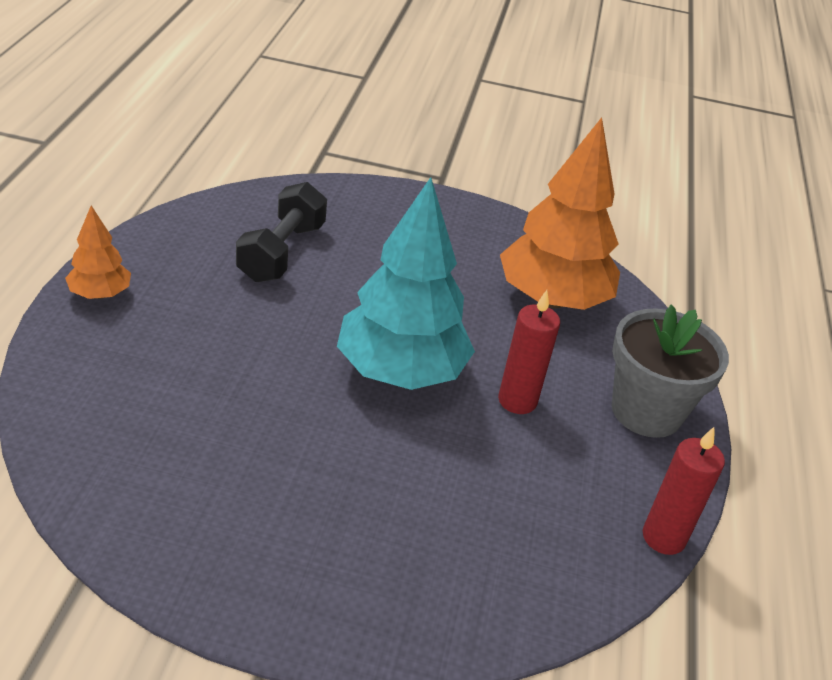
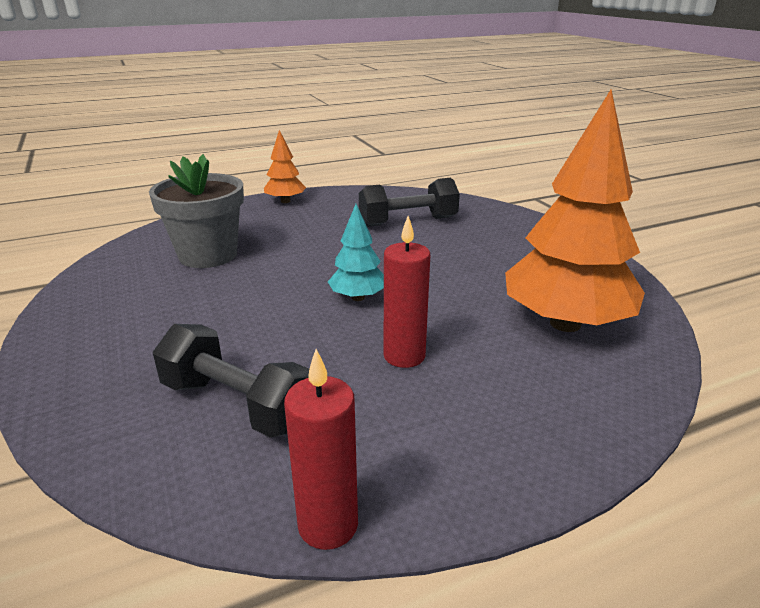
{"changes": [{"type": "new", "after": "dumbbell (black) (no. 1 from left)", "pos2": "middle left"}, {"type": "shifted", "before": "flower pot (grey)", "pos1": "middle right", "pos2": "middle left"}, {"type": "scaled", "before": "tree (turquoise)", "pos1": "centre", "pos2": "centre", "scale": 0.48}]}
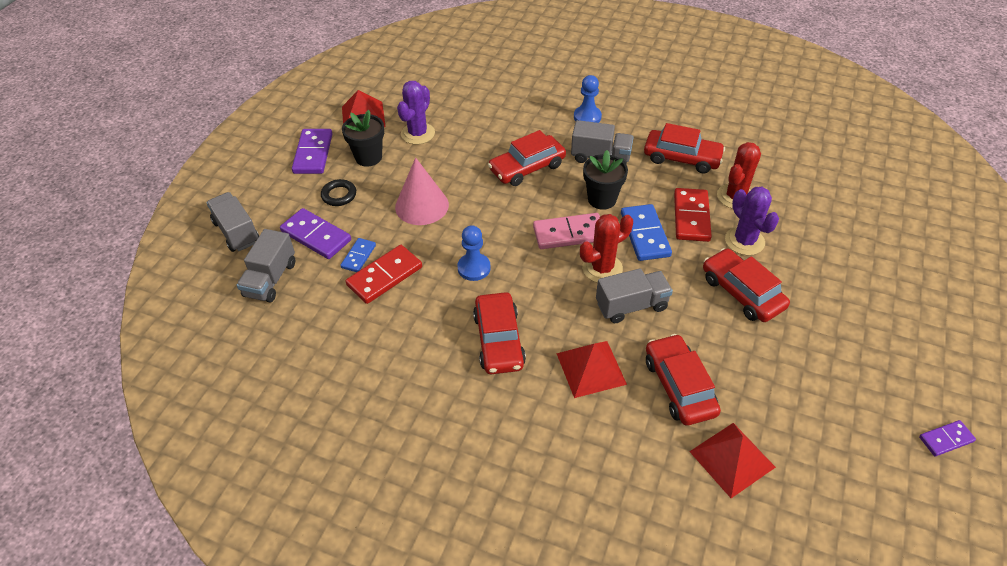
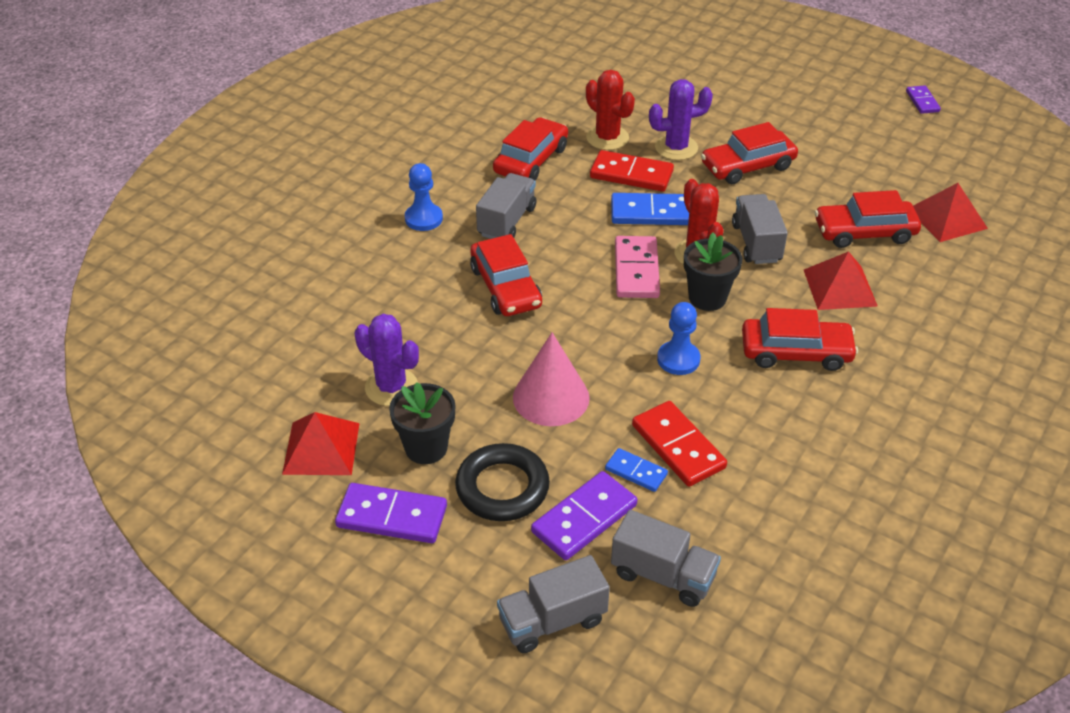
{"changes": [{"type": "shifted", "before": "flower pot (black) (no. 2 from left)", "pos1": "top centre", "pos2": "centre"}, {"type": "scaled", "before": "ring (black)", "pos1": "centre", "pos2": "bottom centre", "scale": 1.7}]}
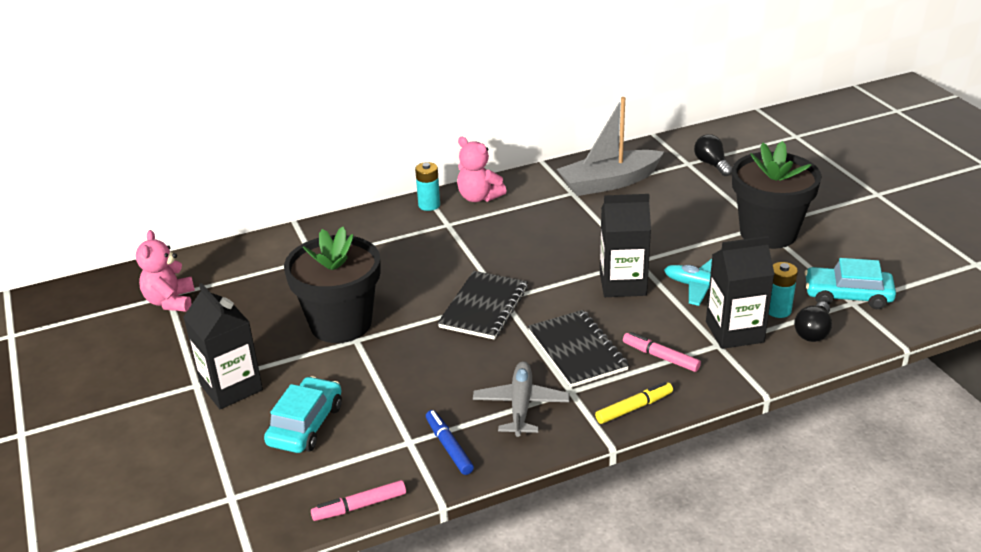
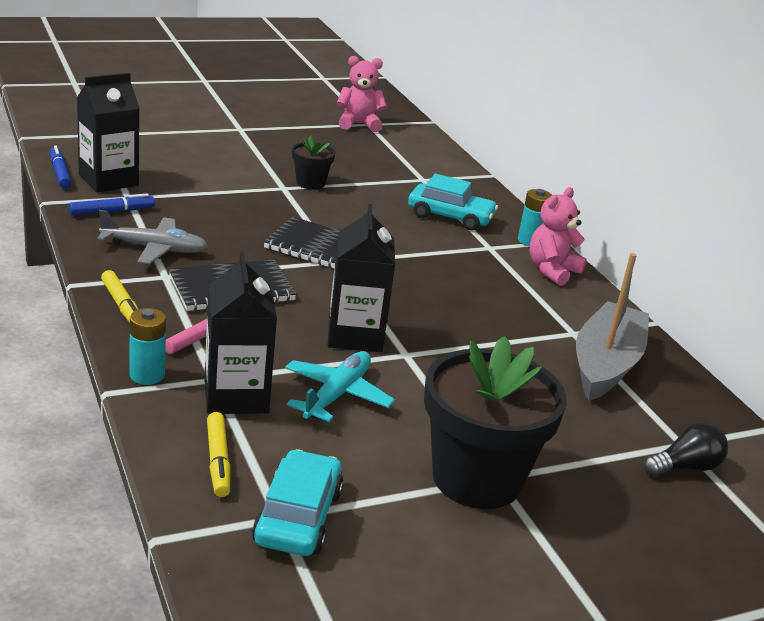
{"changes": [{"type": "shifted", "before": "carton (black) (no. 1 from left)", "pos1": "middle left", "pos2": "top left"}, {"type": "shifted", "before": "car (turquoise) (no. 1 from left in the first image)", "after": "car (turquoise) (no. 2 from left)", "pos1": "bottom left", "pos2": "top centre"}, {"type": "shifted", "before": "battery (turquoise) (no. 2 from left in the first image)", "after": "battery (turquoise) (no. 1 from left)", "pos1": "middle right", "pos2": "middle left"}, {"type": "swapped", "before": "light bulb (black) (no. 2 from left)", "after": "marker (yellow) (no. 2 from left)", "pos1": "middle right", "pos2": "bottom left"}, {"type": "repainted", "before": "marker (pink) (no. 1 from left)", "after": "marker (blue) (no. 1 from left)", "pos1": "bottom centre", "pos2": "top left"}, {"type": "rotated", "before": "boat (grey)", "pos1": "top centre", "pos2": "middle right", "turn": 45}, {"type": "scaled", "before": "flower pot (black) (no. 1 from left)", "pos1": "centre", "pos2": "top centre", "scale": 0.48}]}
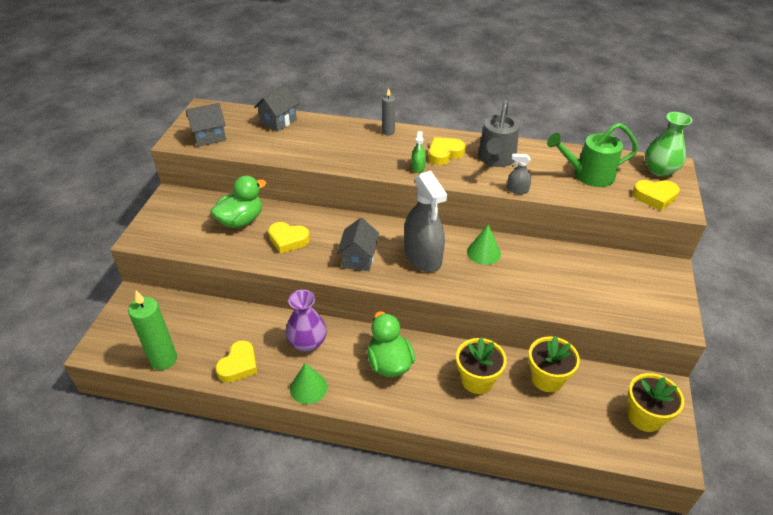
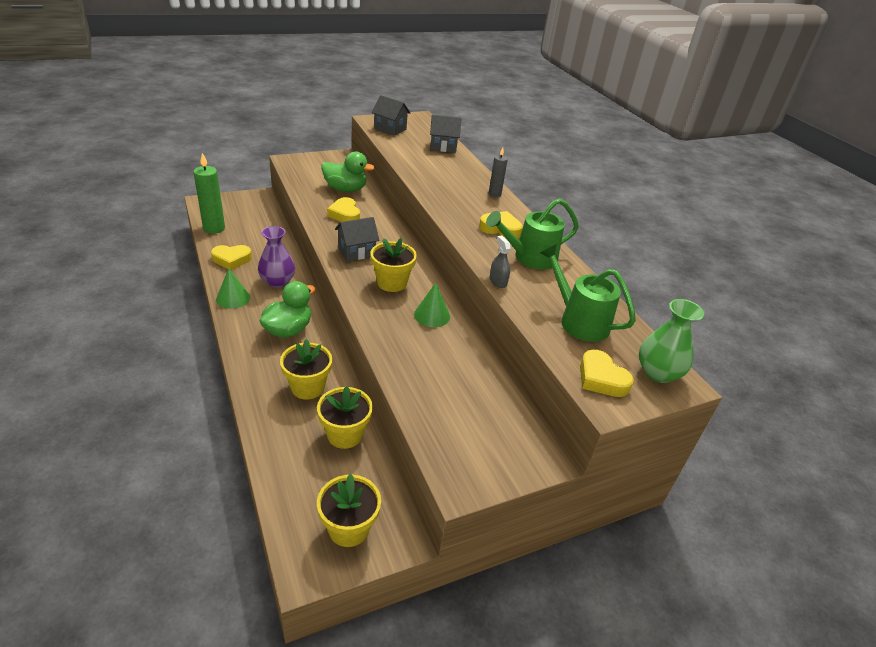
{"changes": [{"type": "gone", "before": "spray bottle (green)", "pos1": "top centre"}, {"type": "swapped", "before": "spray bottle (grey) (no. 1 from left)", "after": "flower pot (yellow) (no. 4 from left)", "pos1": "centre", "pos2": "centre"}, {"type": "repainted", "before": "watering can (grey)", "after": "watering can (green) (no. 1 from left)", "pos1": "top centre", "pos2": "centre"}]}
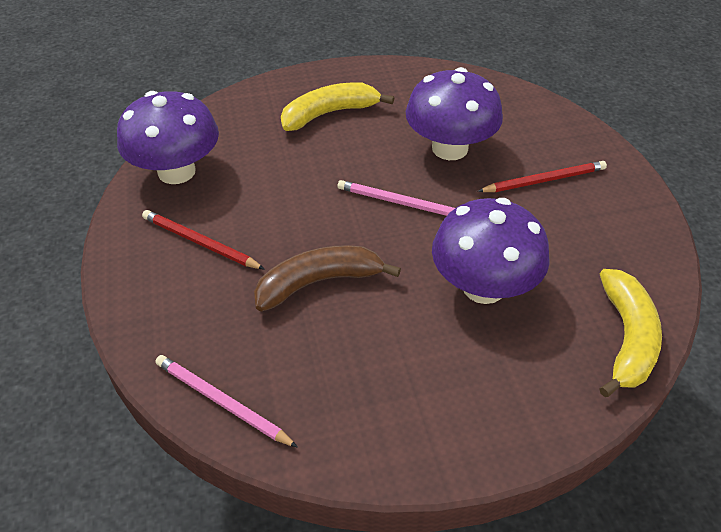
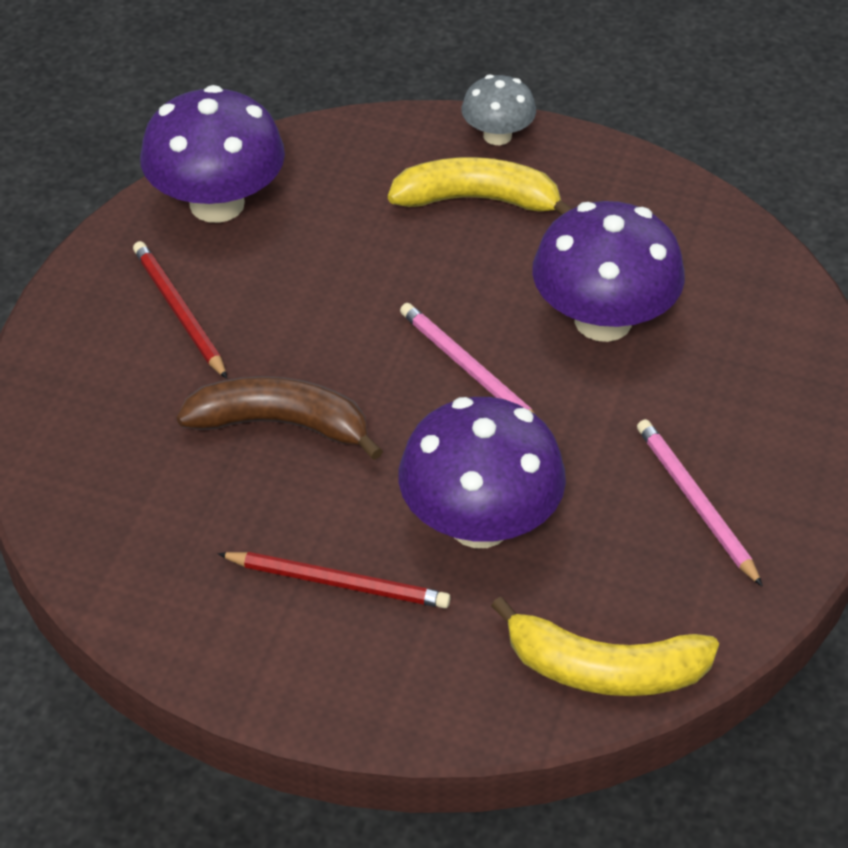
{"changes": [{"type": "new", "after": "mushroom (grey)", "pos2": "top centre"}, {"type": "shifted", "before": "pencil (pink) (no. 1 from left in the first image)", "after": "pencil (pink) (no. 2 from left)", "pos1": "bottom left", "pos2": "middle right"}, {"type": "shifted", "before": "pencil (red) (no. 2 from left)", "pos1": "top right", "pos2": "bottom centre"}, {"type": "rotated", "before": "banana (yellow) (no. 2 from left)", "pos1": "middle right", "pos2": "bottom right", "turn": 60}]}
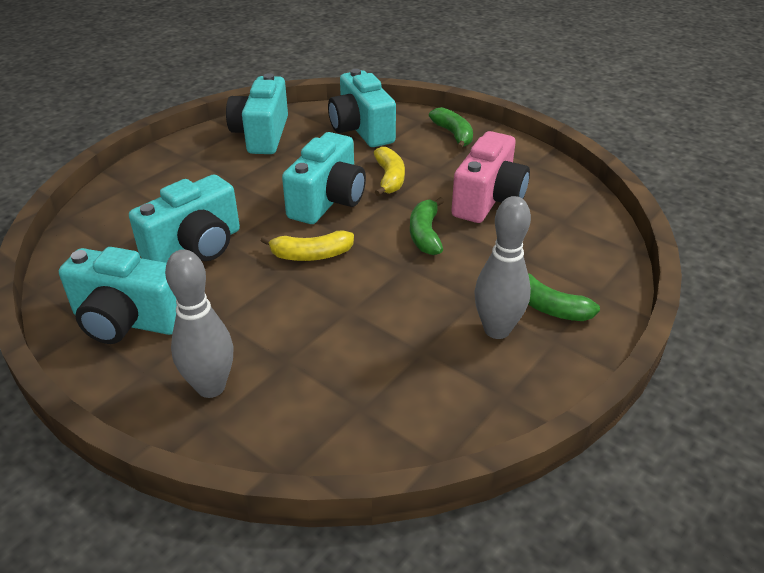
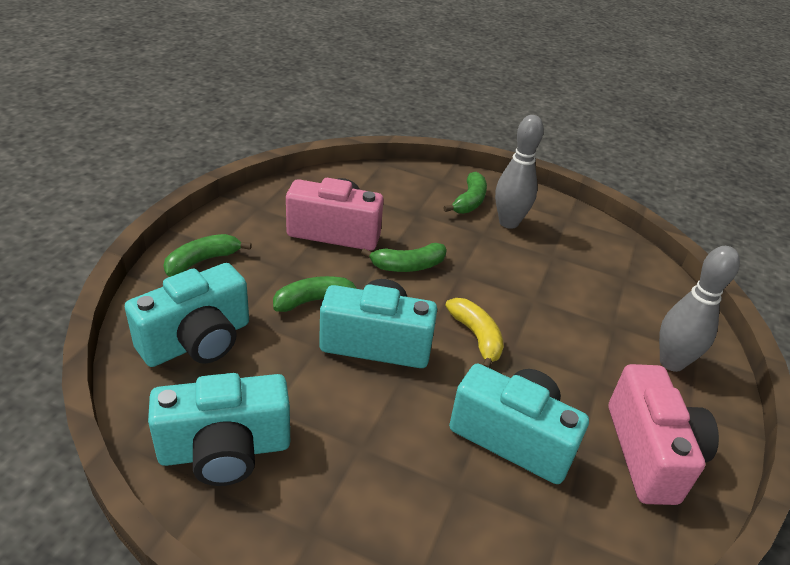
{"changes": [{"type": "repainted", "before": "camera (turquoise) (no. 1 from left)", "after": "camera (pink) (no. 2 from left)", "pos1": "middle left", "pos2": "bottom right"}, {"type": "repainted", "before": "banana (yellow) (no. 2 from left)", "after": "banana (green) (no. 2 from left)", "pos1": "top centre", "pos2": "centre"}]}
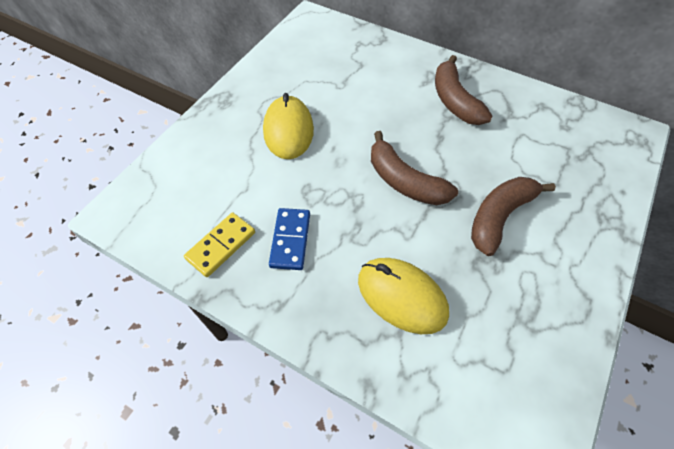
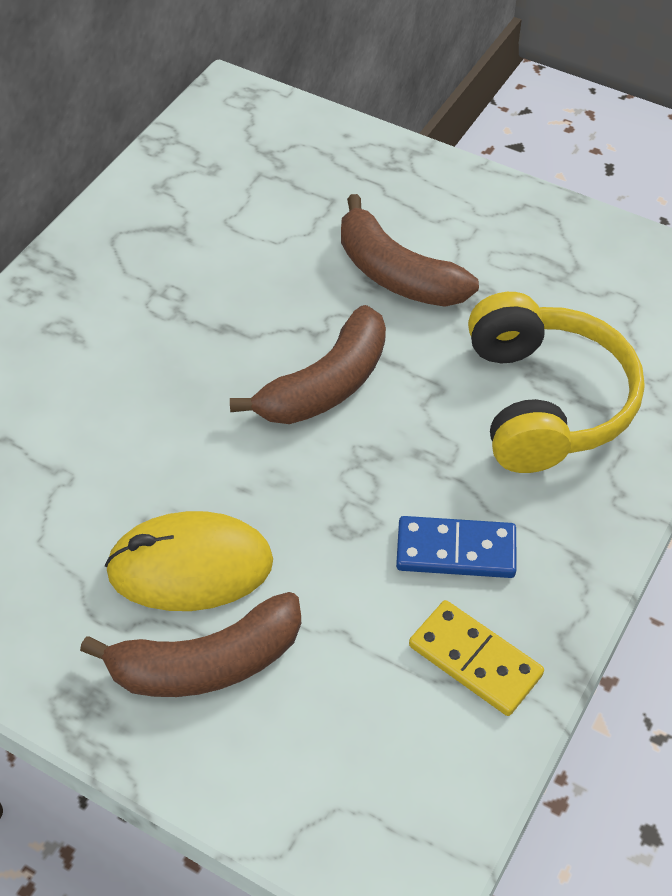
{"changes": [{"type": "shifted", "before": "banana (brown) (no. 2 from left in the first image)", "after": "banana (brown) (no. 1 from left)", "pos1": "top right", "pos2": "bottom left"}, {"type": "swapped", "before": "mouse (yellow) (no. 2 from left)", "after": "headphones (yellow)", "pos1": "centre", "pos2": "middle right"}]}
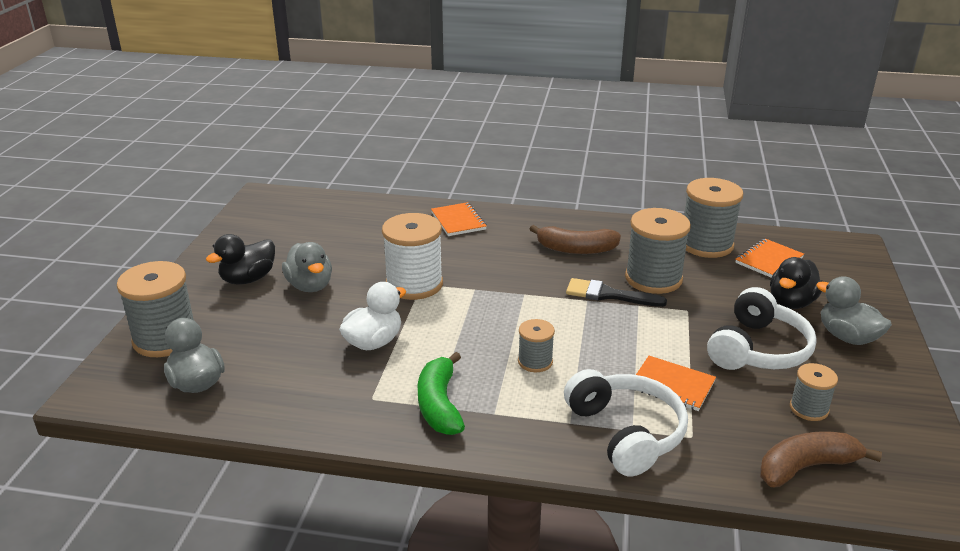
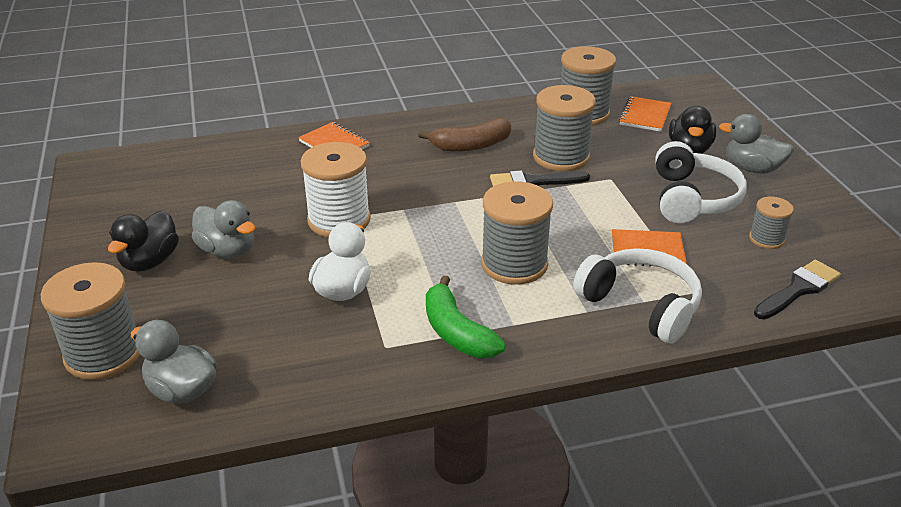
{"changes": [{"type": "swapped", "before": "banana (brown) (no. 2 from left)", "after": "brush (black) (no. 2 from left)", "pos1": "bottom right", "pos2": "middle right"}, {"type": "scaled", "before": "spool (grey) (no. 2 from left)", "pos1": "centre", "pos2": "centre", "scale": 1.87}]}
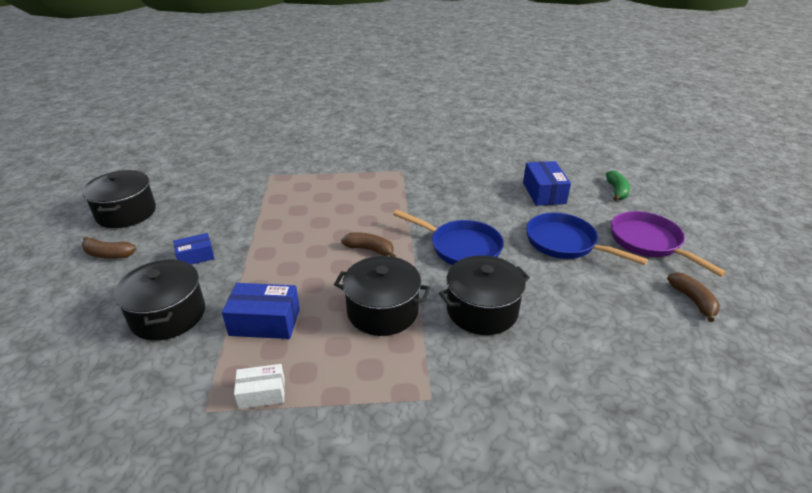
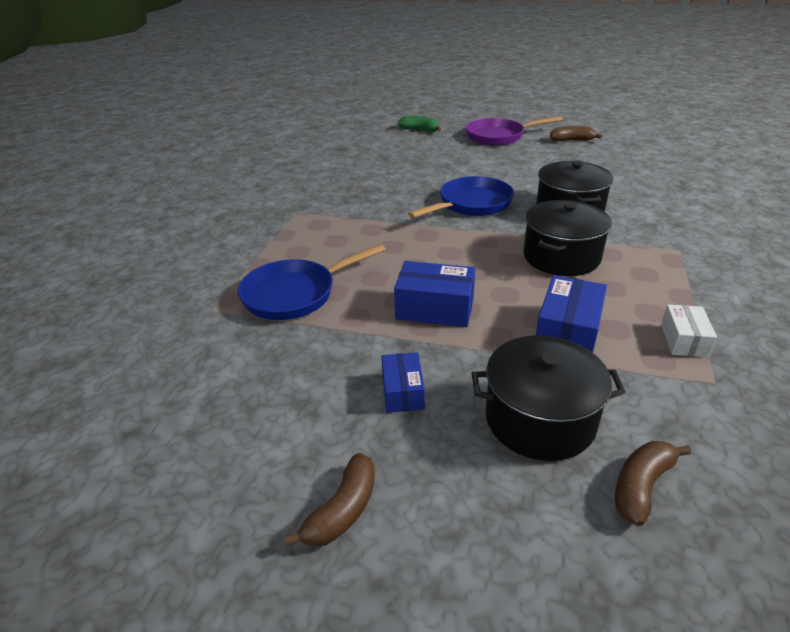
{"changes": [{"type": "gone", "before": "pot (black) (no. 1 from left)", "pos1": "middle left"}, {"type": "shifted", "before": "banana (brown) (no. 2 from left in the first image)", "after": "banana (brown) (no. 3 from left)", "pos1": "centre", "pos2": "bottom right"}, {"type": "shifted", "before": "box (blue) (no. 3 from left in the first image)", "after": "box (blue) (no. 2 from left)", "pos1": "middle right", "pos2": "centre"}, {"type": "shifted", "before": "pan (blue) (no. 2 from left in the first image)", "after": "pan (blue) (no. 1 from left)", "pos1": "middle right", "pos2": "centre"}]}
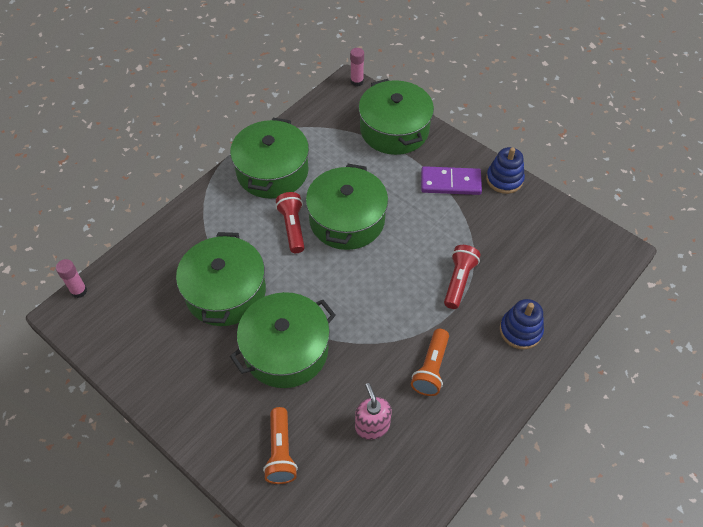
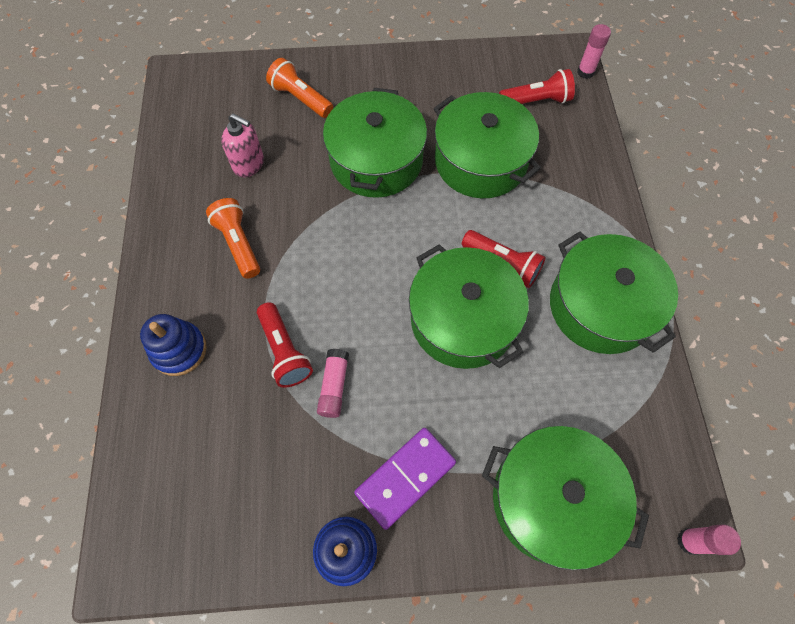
{"changes": [{"type": "new", "after": "glue stick (pink) (no. 1 from left)", "pos2": "centre"}, {"type": "new", "after": "flashlight (red) (no. 3 from left)", "pos2": "top right"}]}
